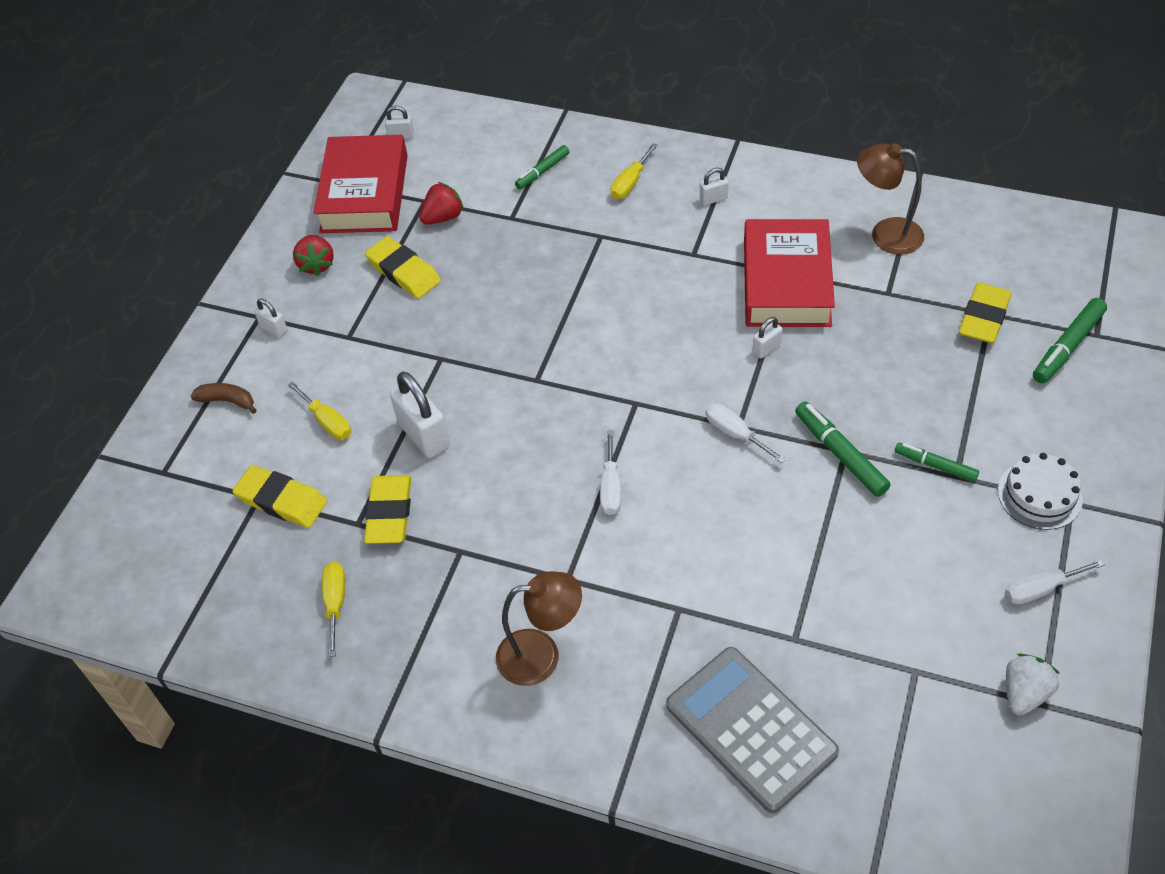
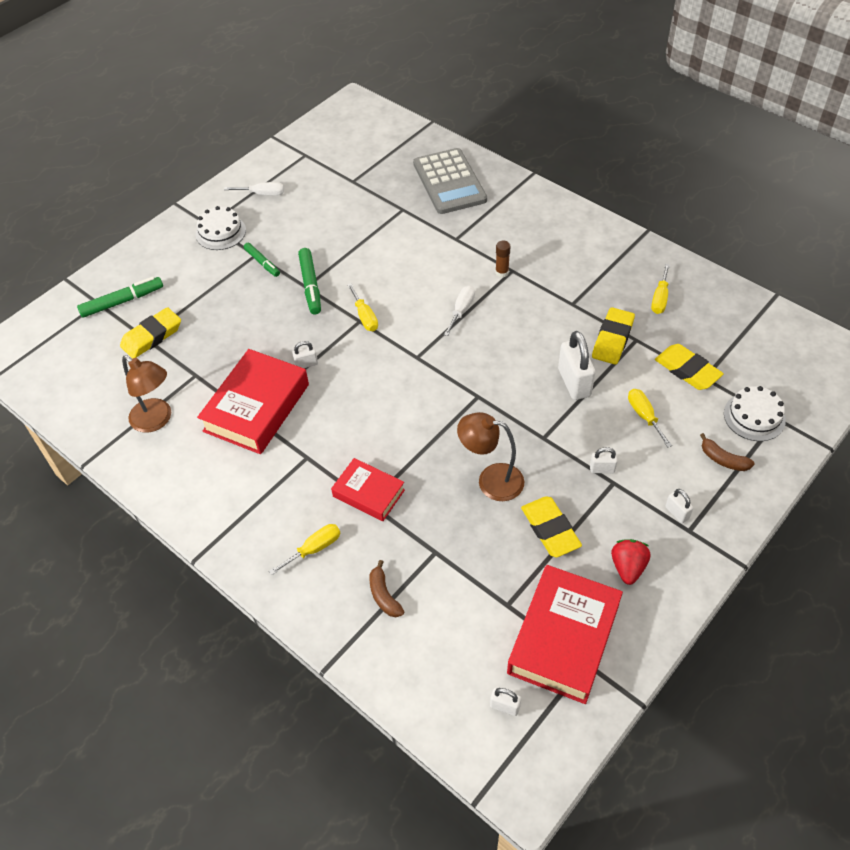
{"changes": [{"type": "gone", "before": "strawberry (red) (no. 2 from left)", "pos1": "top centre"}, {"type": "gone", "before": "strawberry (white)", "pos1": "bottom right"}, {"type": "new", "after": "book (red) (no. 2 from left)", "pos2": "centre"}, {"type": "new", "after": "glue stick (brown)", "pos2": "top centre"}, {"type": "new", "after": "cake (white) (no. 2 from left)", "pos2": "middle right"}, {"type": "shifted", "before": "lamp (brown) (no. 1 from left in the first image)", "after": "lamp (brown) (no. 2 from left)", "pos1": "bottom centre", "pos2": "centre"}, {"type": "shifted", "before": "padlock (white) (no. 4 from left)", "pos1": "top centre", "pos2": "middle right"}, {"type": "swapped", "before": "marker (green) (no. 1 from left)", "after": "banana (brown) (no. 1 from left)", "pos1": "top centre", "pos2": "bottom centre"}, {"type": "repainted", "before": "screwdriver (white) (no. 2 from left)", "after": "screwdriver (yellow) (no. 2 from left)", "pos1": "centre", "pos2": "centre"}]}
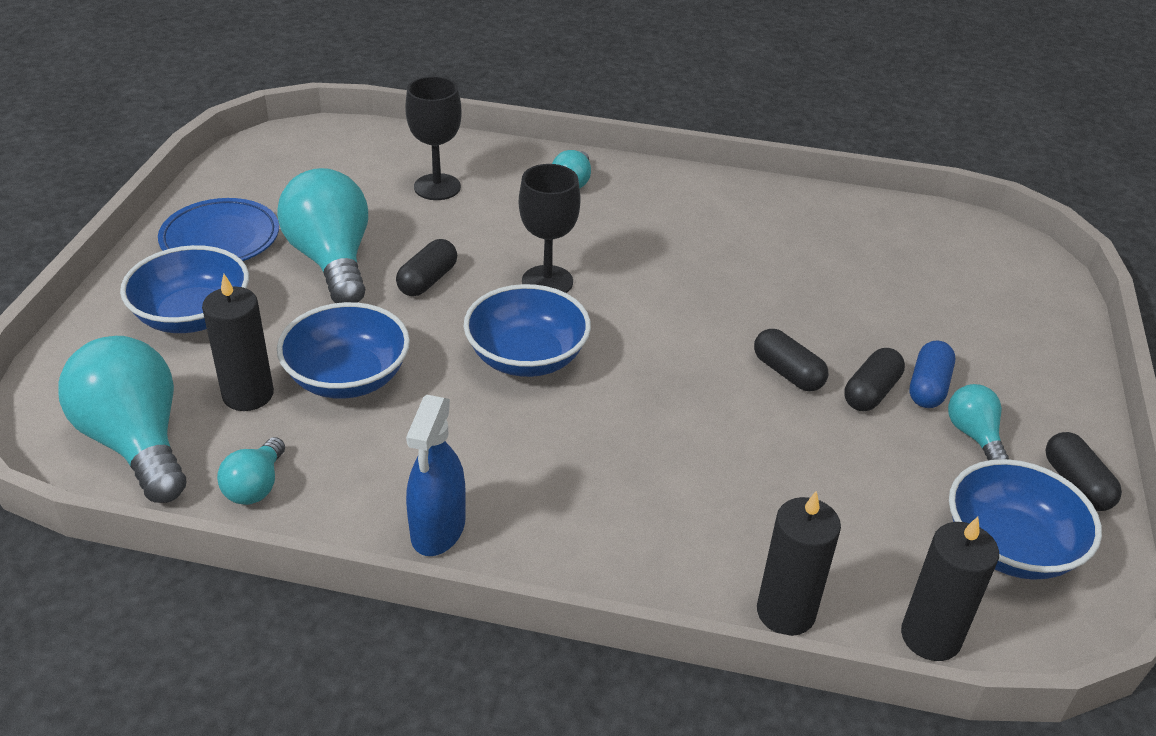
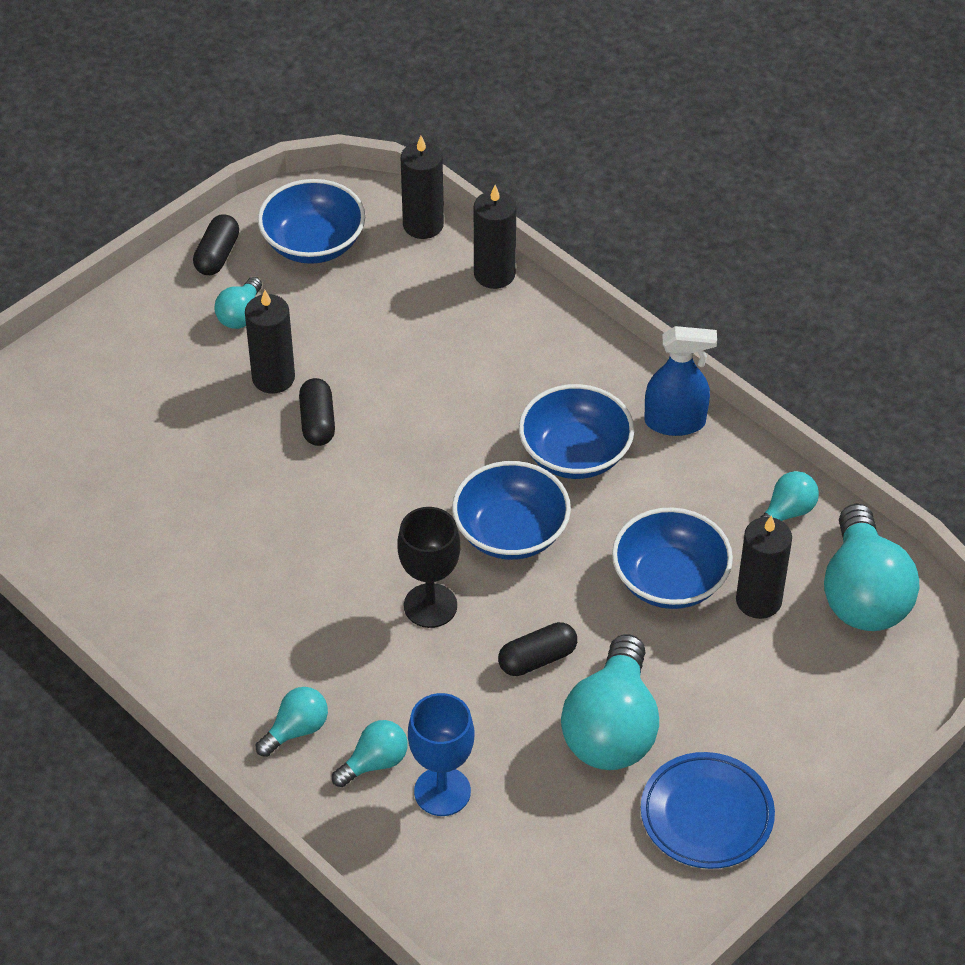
{"changes": [{"type": "gone", "before": "capsule (blue)", "pos1": "middle right"}, {"type": "new", "after": "light bulb (turquoise) (no. 3 from left)", "pos2": "bottom centre"}, {"type": "shifted", "before": "bowl (blue) (no. 1 from left in the first image)", "after": "bowl (blue) (no. 3 from left)", "pos1": "middle left", "pos2": "centre"}, {"type": "swapped", "before": "capsule (black) (no. 3 from left)", "after": "candle (black) (no. 1 from left)", "pos1": "middle right", "pos2": "middle left"}, {"type": "repainted", "before": "goblet (black) (no. 1 from left)", "after": "goblet (blue)", "pos1": "top centre", "pos2": "bottom centre"}, {"type": "rotated", "before": "spray bottle (blue)", "pos1": "centre", "pos2": "middle right", "turn": 45}]}
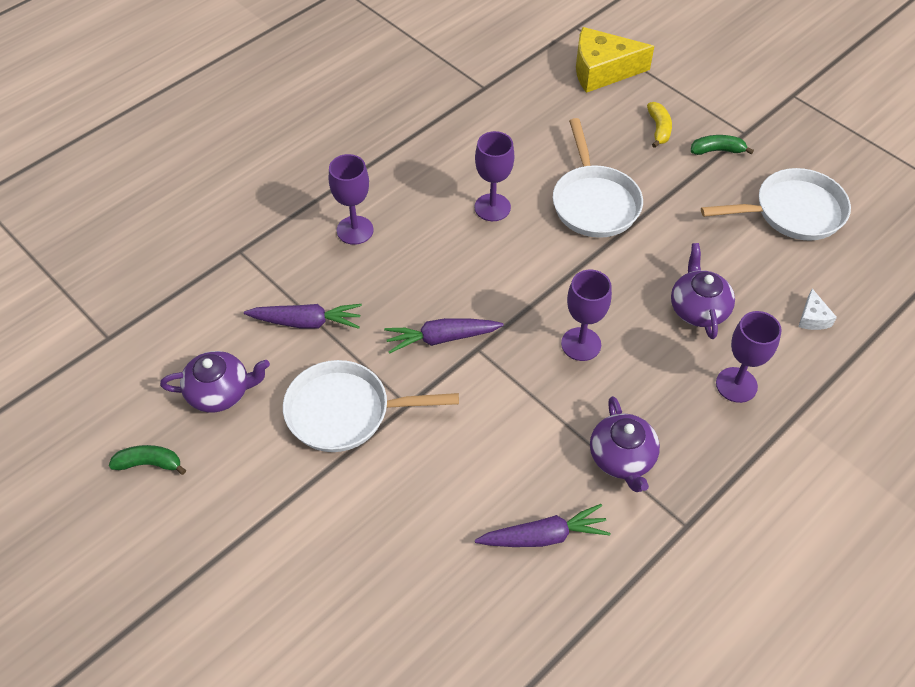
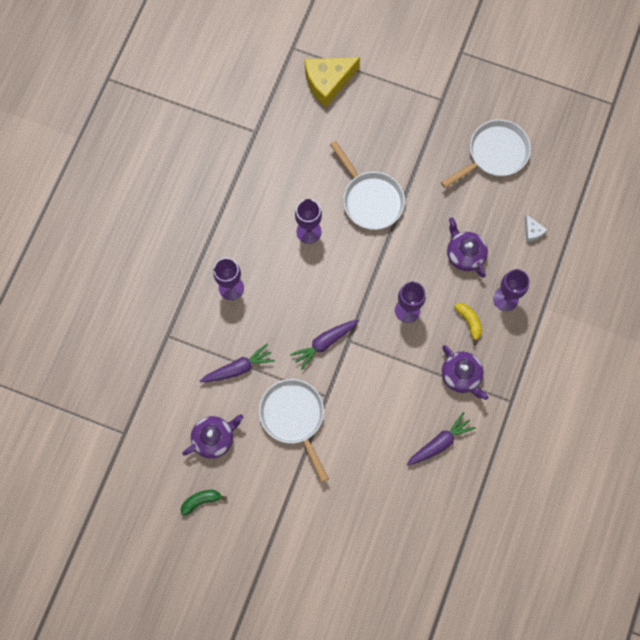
{"changes": [{"type": "gone", "before": "banana (green) (no. 2 from left)", "pos1": "top right"}, {"type": "shifted", "before": "banana (yellow)", "pos1": "top right", "pos2": "middle right"}, {"type": "rotated", "before": "pan (white) (no. 1 from left)", "pos1": "centre", "pos2": "bottom centre", "turn": 90}]}
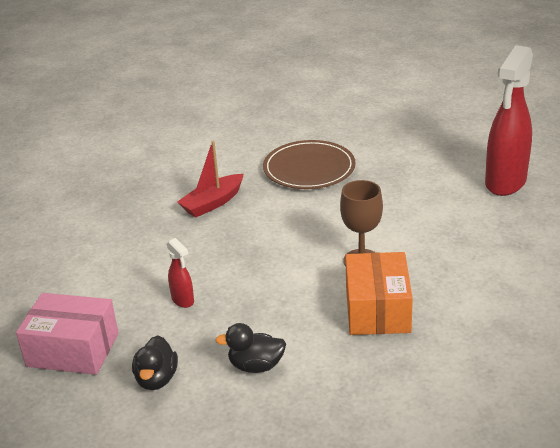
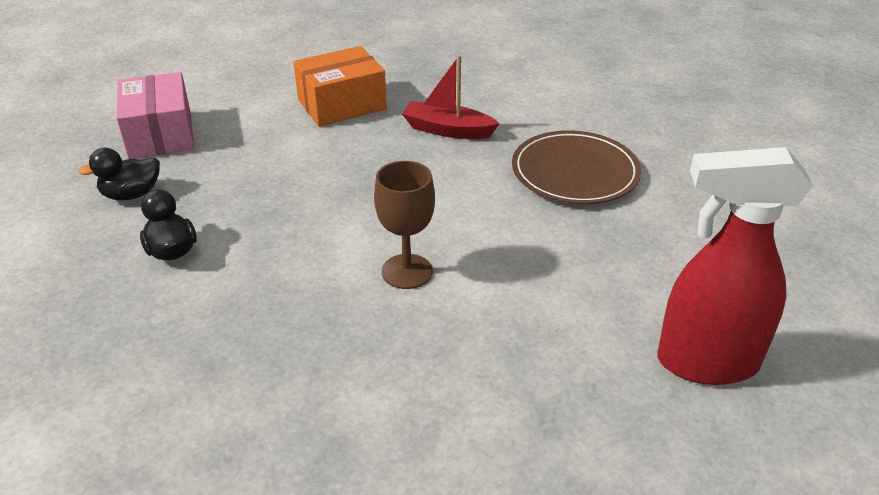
{"changes": [{"type": "gone", "before": "spray bottle (red) (no. 1 from left)", "pos1": "middle left"}, {"type": "shifted", "before": "box (orange)", "pos1": "middle right", "pos2": "top centre"}]}
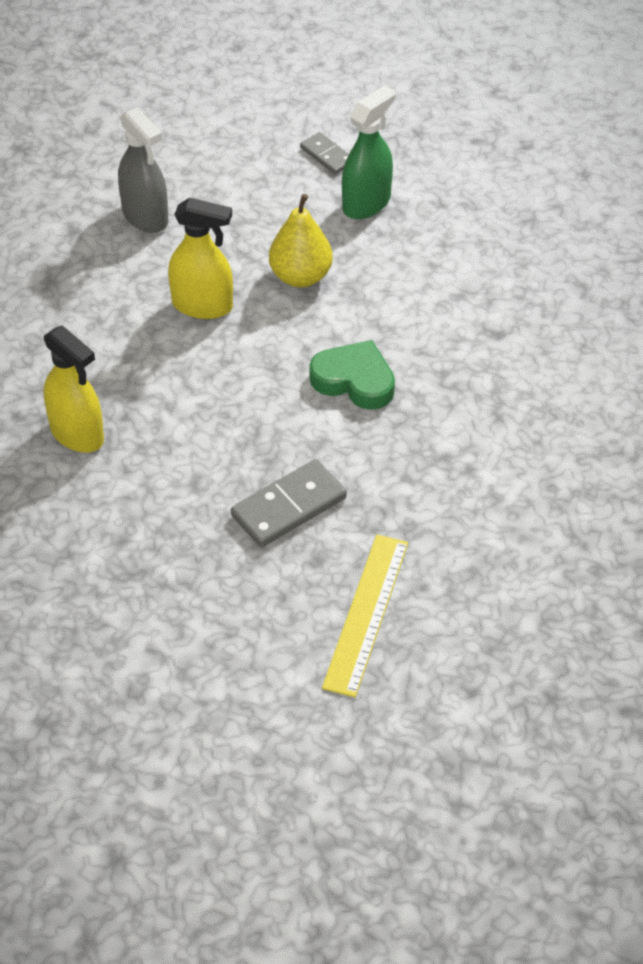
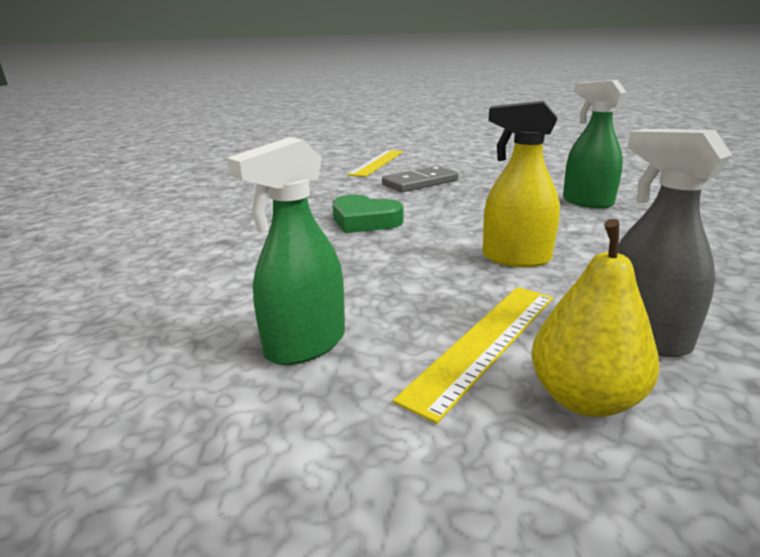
{"changes": [{"type": "gone", "before": "domino (grey) (no. 2 from left)", "pos1": "top centre"}, {"type": "new", "after": "ruler (yellow) (no. 2 from left)", "pos2": "centre"}, {"type": "shifted", "before": "pear (yellow)", "pos1": "top centre", "pos2": "middle right"}, {"type": "repainted", "before": "spray bottle (yellow) (no. 1 from left)", "after": "spray bottle (green) (no. 2 from left)", "pos1": "middle left", "pos2": "top right"}]}
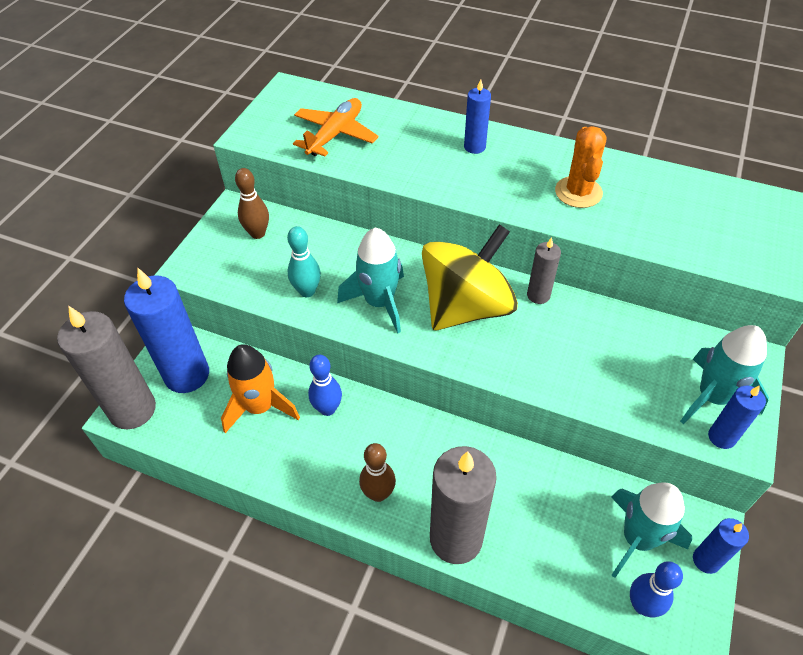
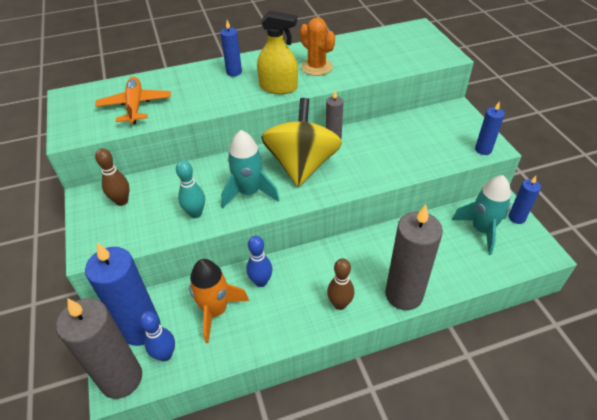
{"changes": [{"type": "gone", "before": "rocket (turquoise) (no. 3 from left)", "pos1": "middle right"}, {"type": "new", "after": "spray bottle (yellow)", "pos2": "top centre"}, {"type": "shifted", "before": "bowling pin (blue) (no. 2 from left in the first image)", "after": "bowling pin (blue) (no. 1 from left)", "pos1": "bottom right", "pos2": "bottom left"}]}
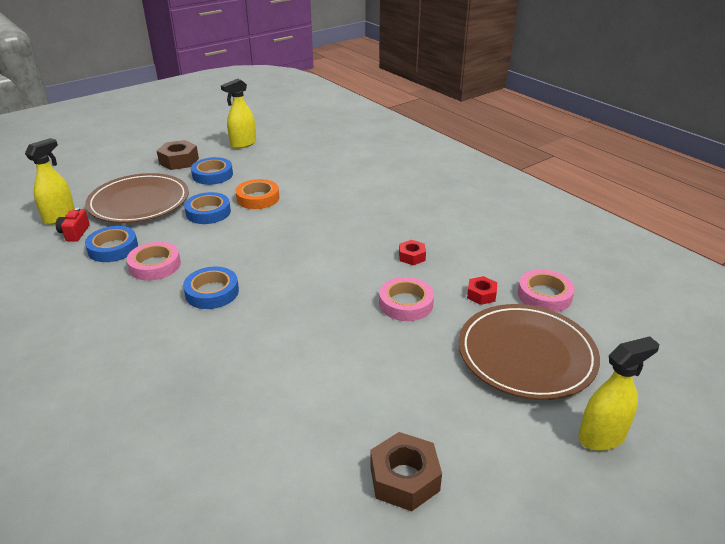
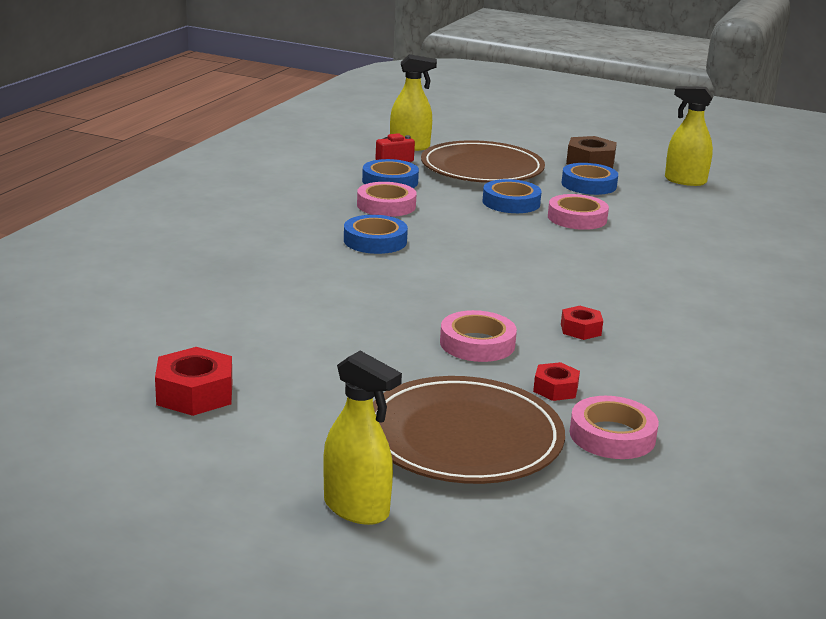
{"changes": [{"type": "repainted", "before": "tape (orange)", "after": "tape (pink) (no. 3 from left)", "pos1": "centre", "pos2": "middle right"}, {"type": "repainted", "before": "nut (brown) (no. 2 from left)", "after": "nut (red) (no. 1 from left)", "pos1": "bottom centre", "pos2": "middle left"}]}
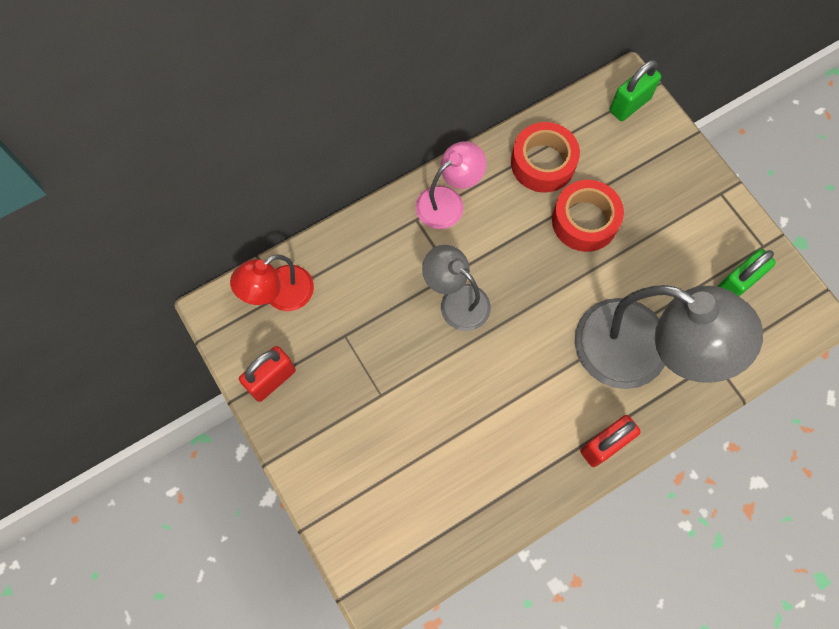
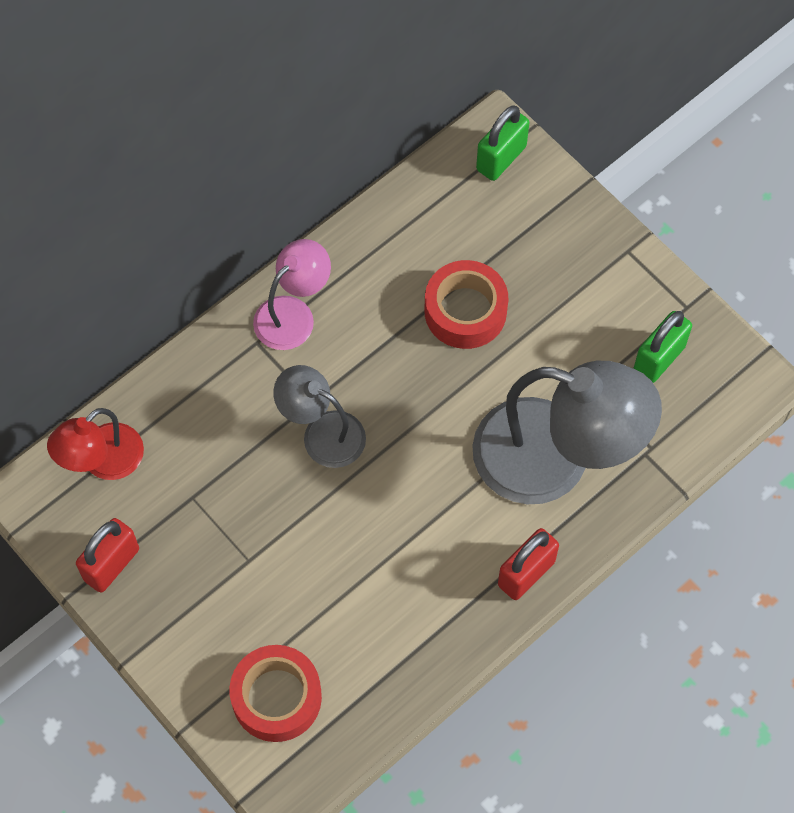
{"changes": [{"type": "shifted", "before": "tape (red) (no. 1 from left)", "pos1": "top centre", "pos2": "bottom centre"}]}
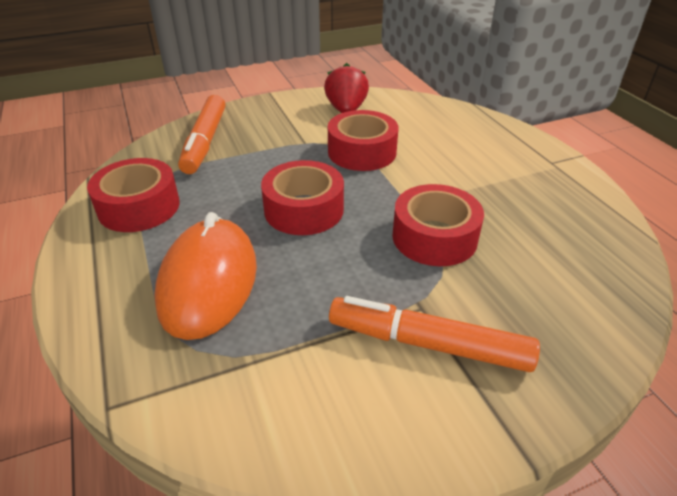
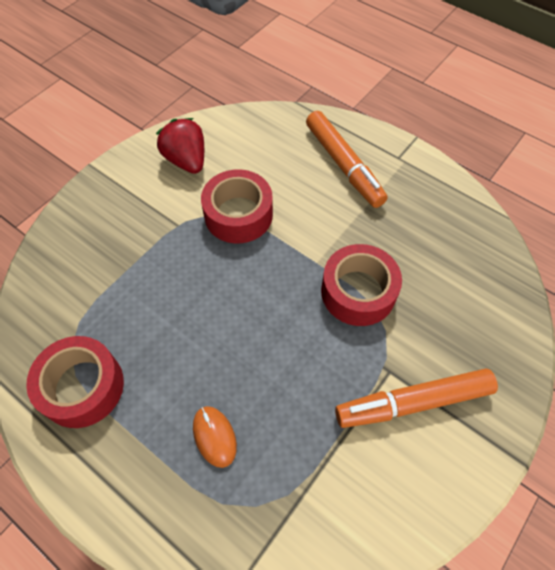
{"changes": [{"type": "gone", "before": "tape (red) (no. 2 from left)", "pos1": "centre"}, {"type": "shifted", "before": "marker (orange) (no. 1 from left)", "pos1": "top left", "pos2": "top centre"}, {"type": "scaled", "before": "mouse (orange)", "pos1": "middle left", "pos2": "bottom centre", "scale": 0.45}]}
